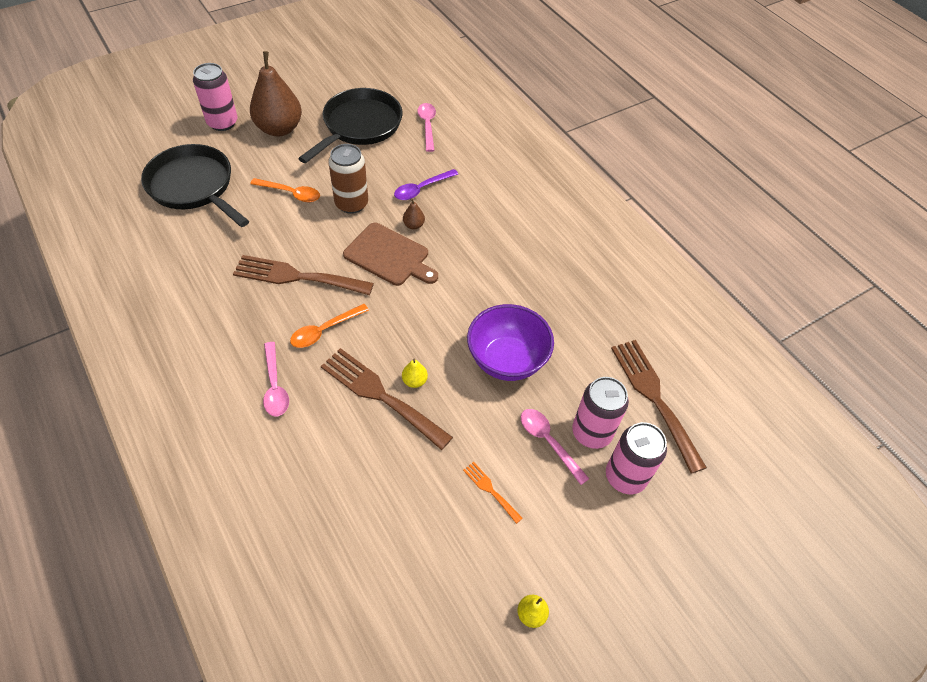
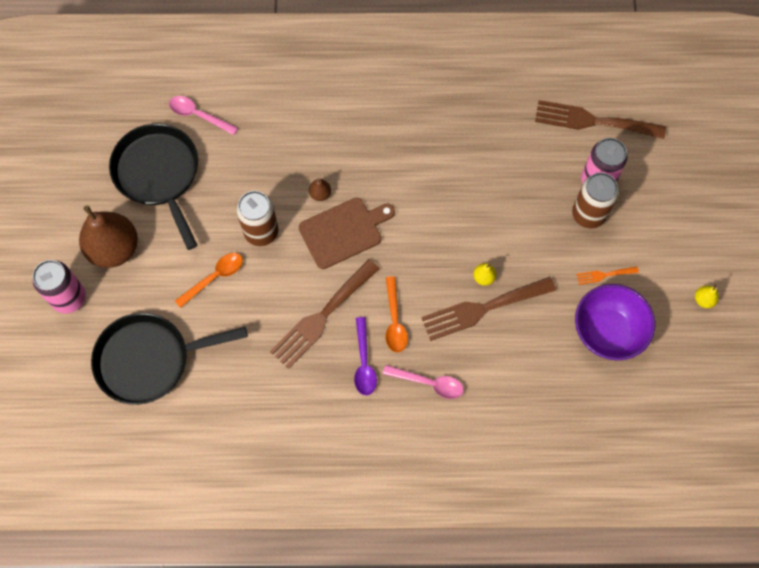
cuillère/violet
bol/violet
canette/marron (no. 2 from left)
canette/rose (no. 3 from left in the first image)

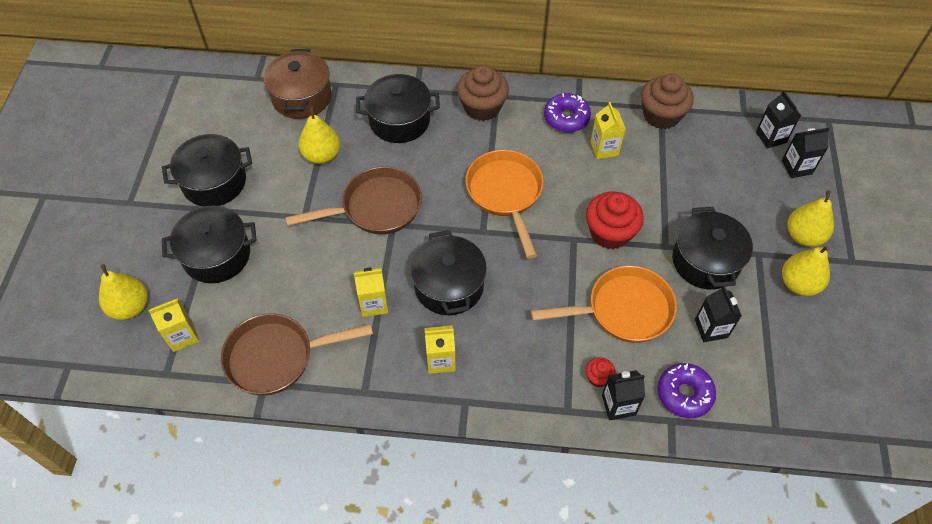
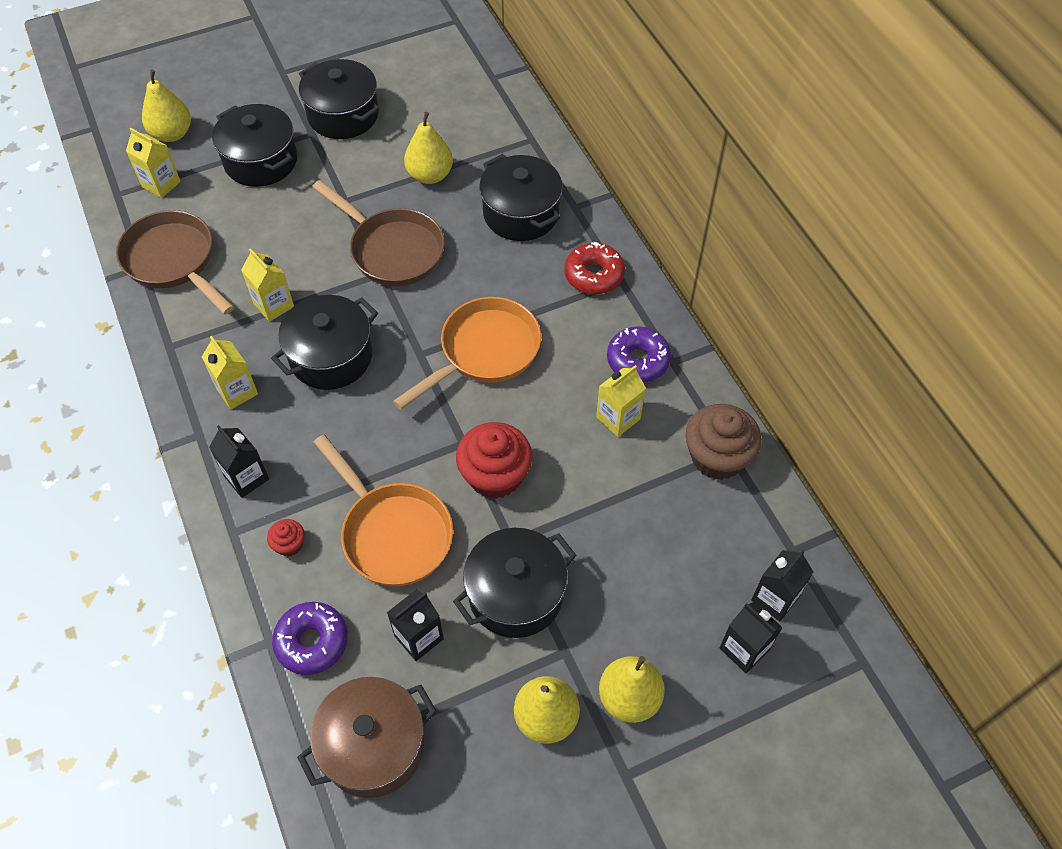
marmite/marron
beignet/rouge
brique de lait/noir (no. 1 from left)

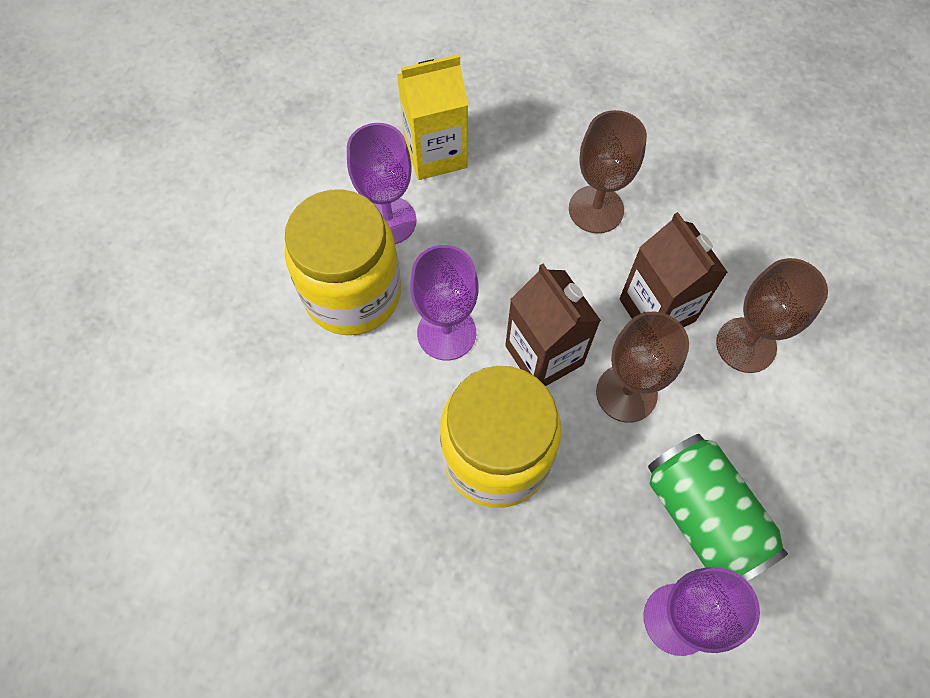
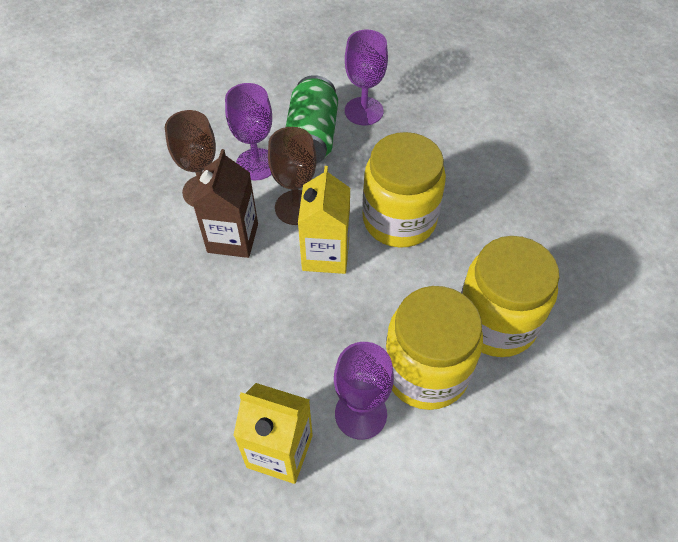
verre à pied/violet (no. 1 from left)
brique de lait/jaune (no. 2 from left)
verre à pied/marron (no. 1 from left in the first image)
bocal/jaune (no. 3 from left)

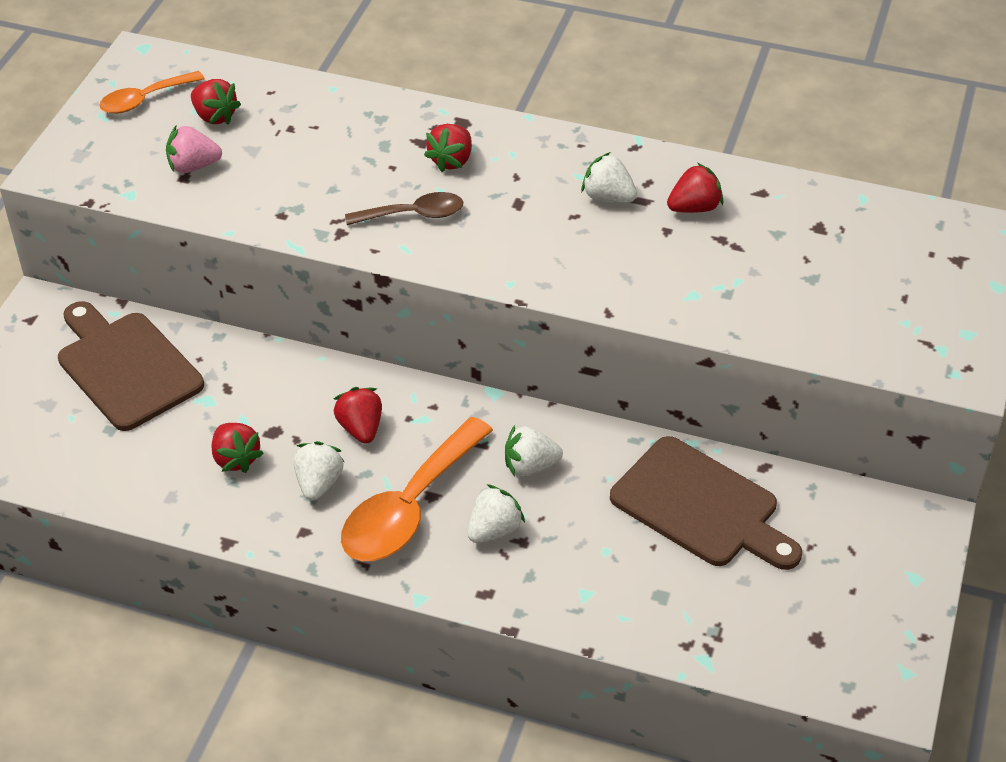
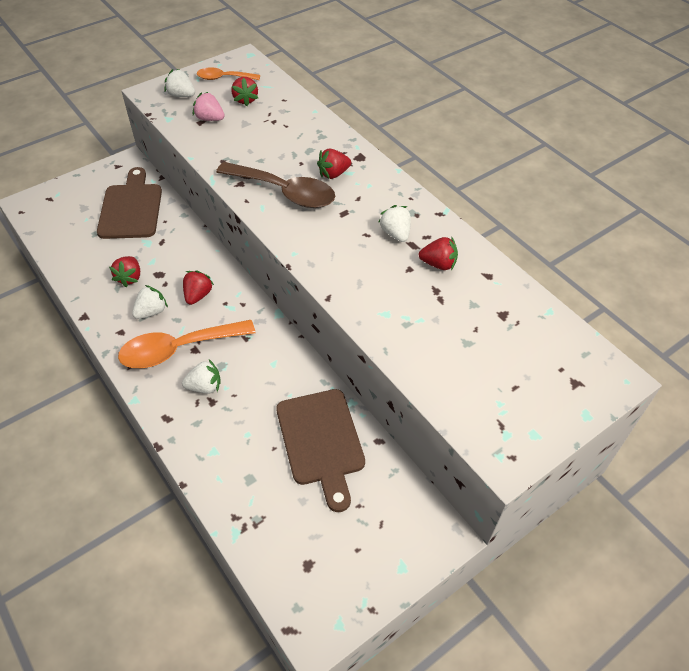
cuillère/marron
fraise/blanc (no. 2 from left)

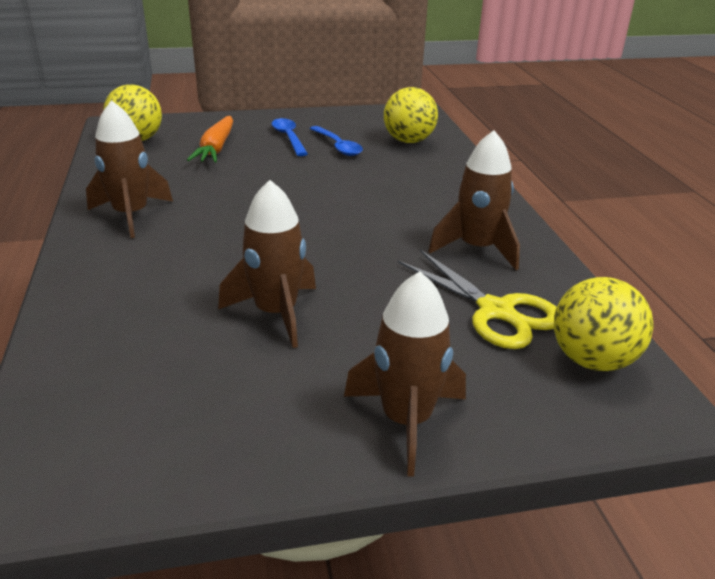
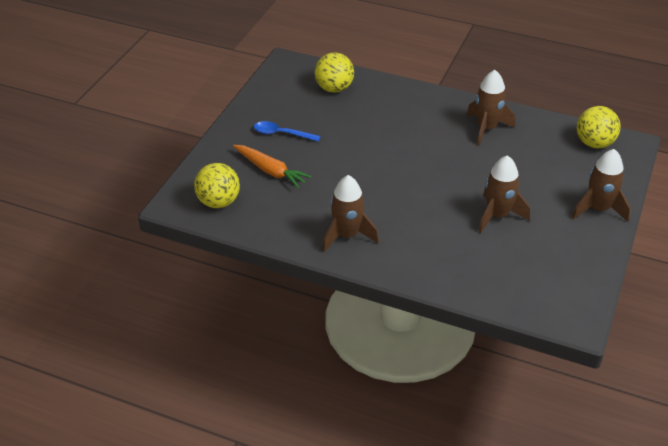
cuillère/bleu (no. 2 from left in the first image)
ciseaux/jaune

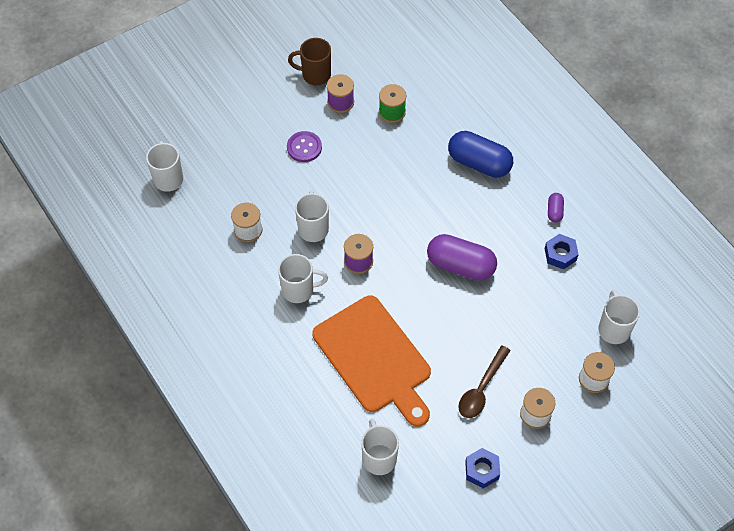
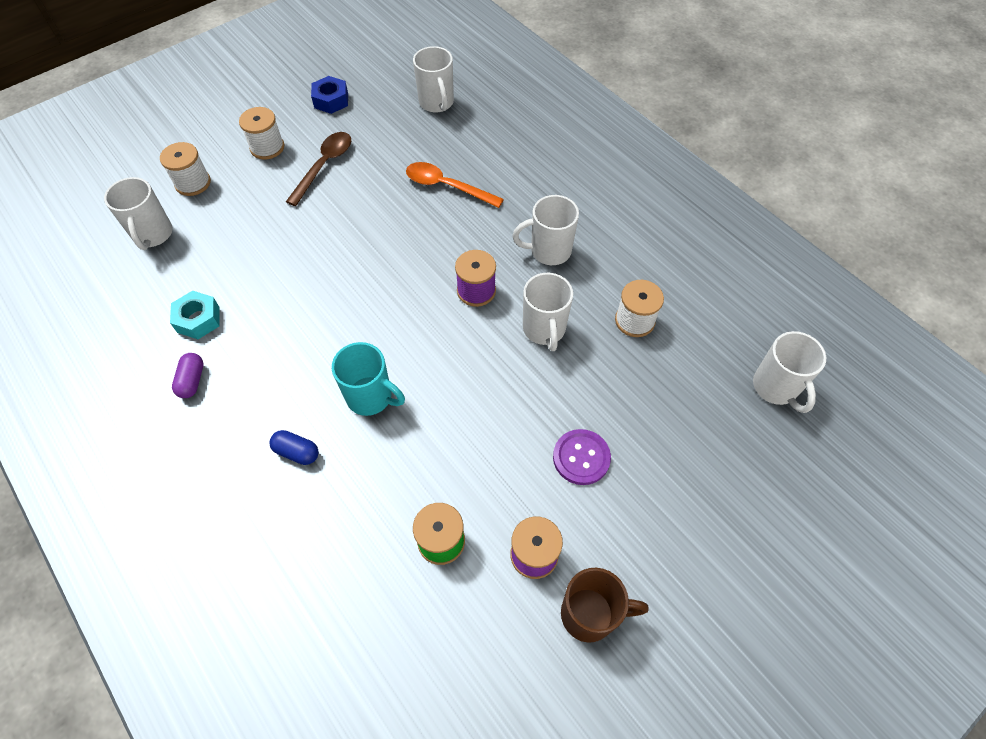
cuillère/orange
gélule/violet (no. 1 from left in the first image)
gélule/bleu
écrou/turquoise
tasse/turquoise

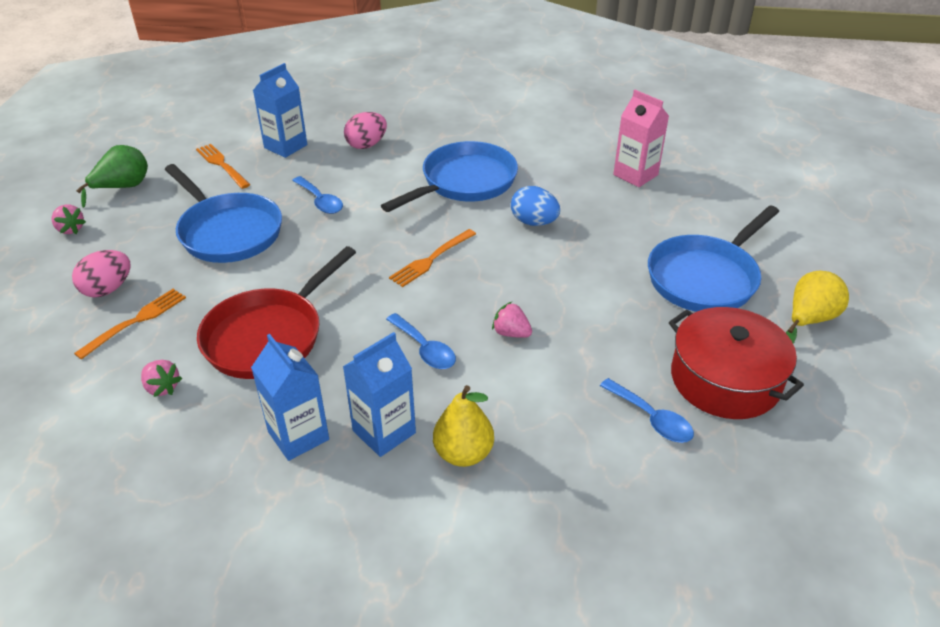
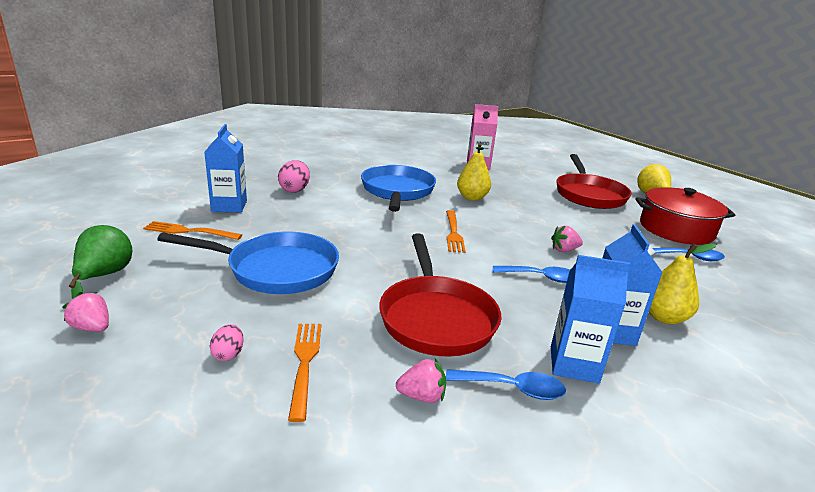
fraise/rose (no. 1 from left)
œuf/rose (no. 1 from left)
cuillère/bleu (no. 1 from left)
poire/jaune (no. 1 from left)
poêle/rouge (no. 2 from left)

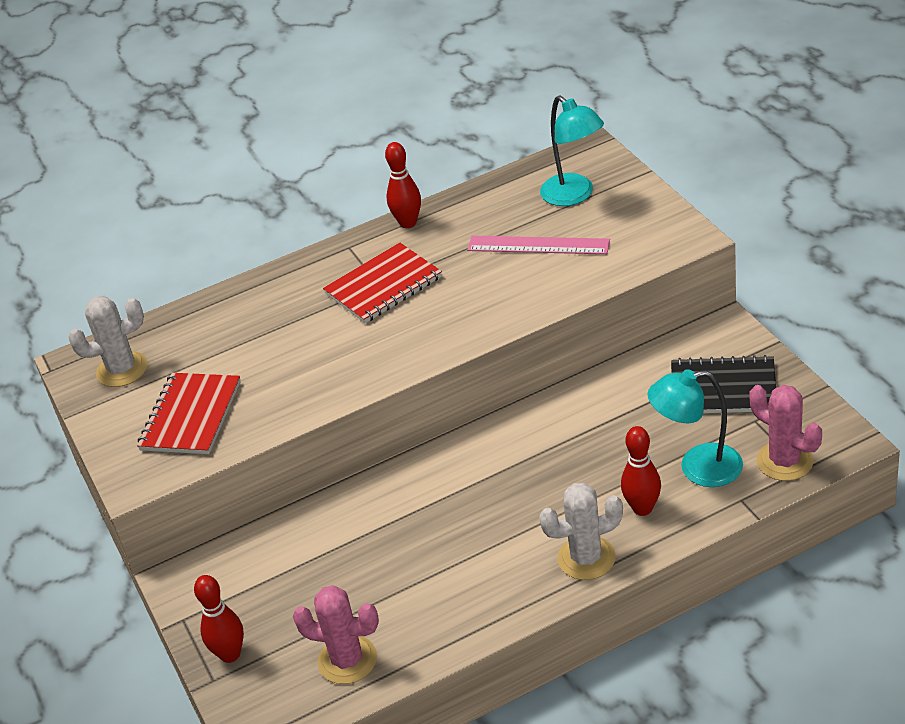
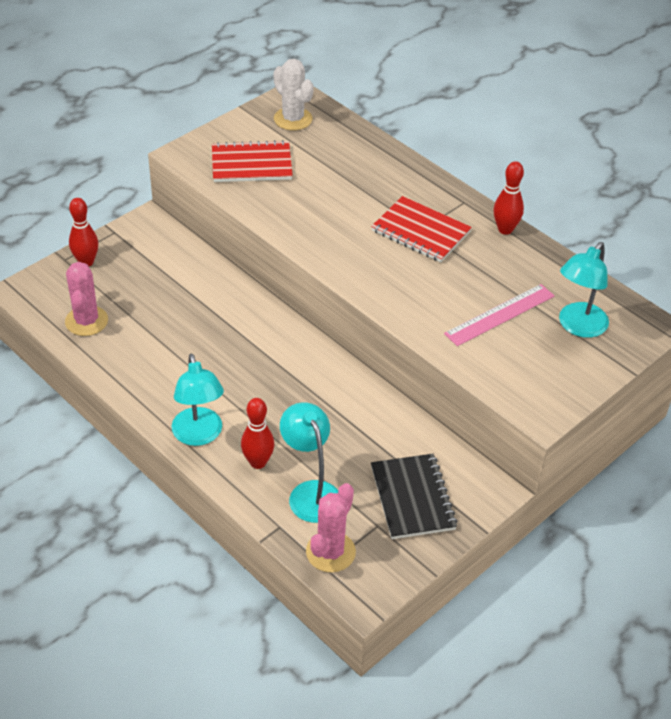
règle/rose
lampe/turquoise (no. 1 from left)

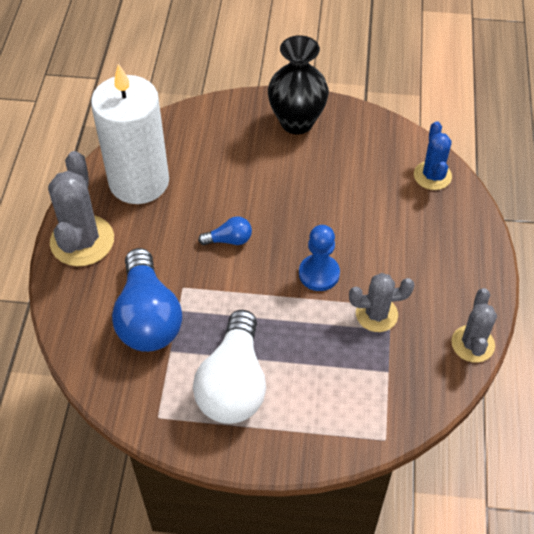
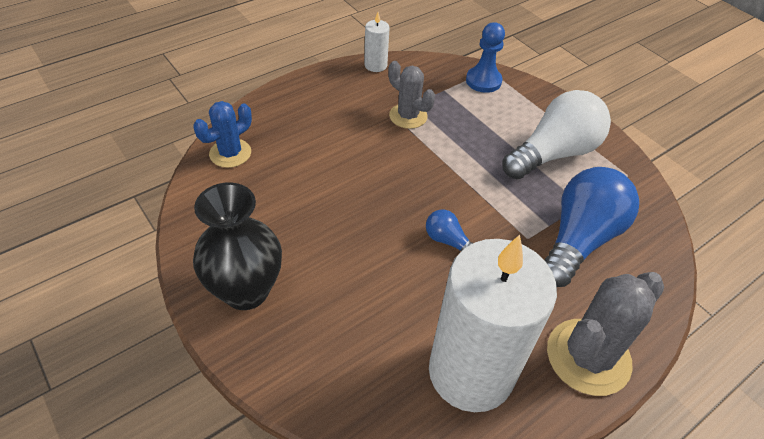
pion/bleu
bougie/blanc (no. 1 from left)

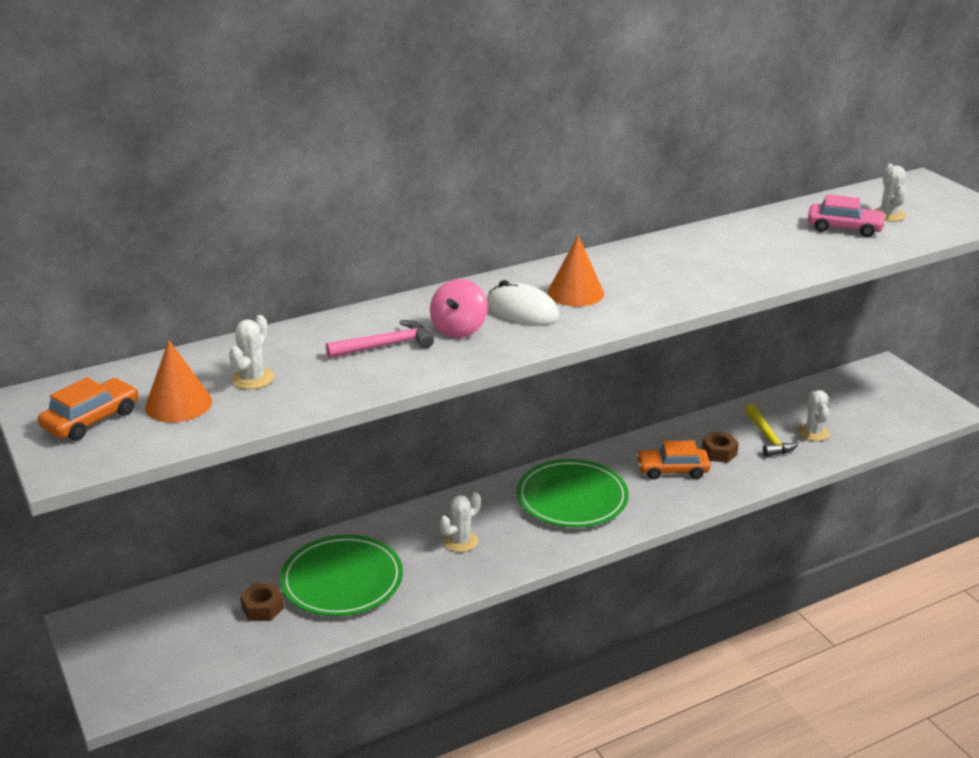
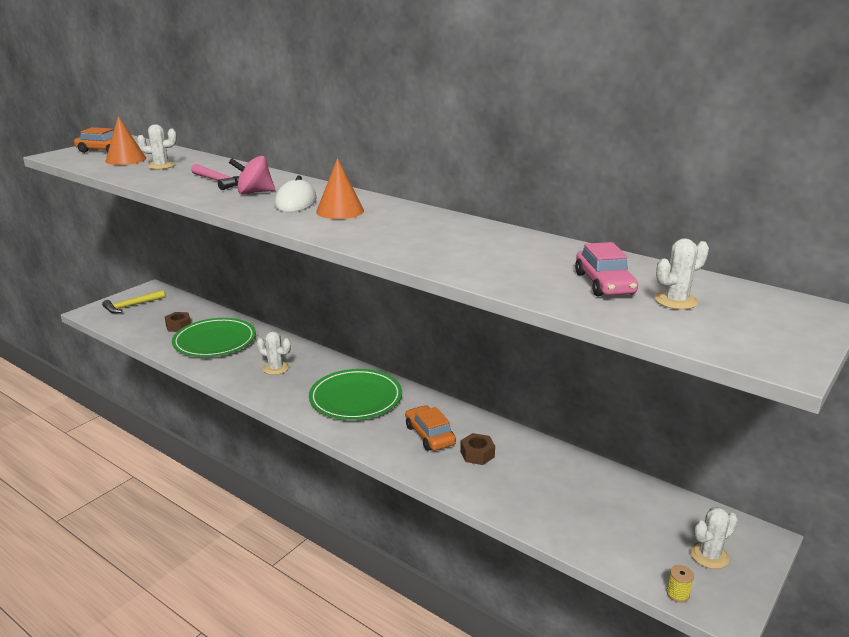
marteau/jaune
cactus/blanc (no. 4 from left)
bobine/jaune

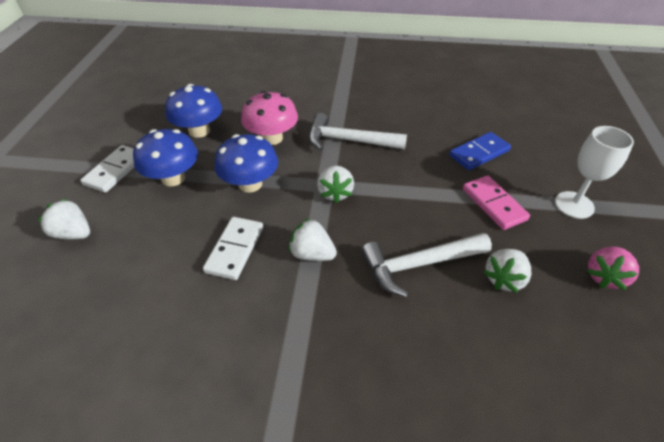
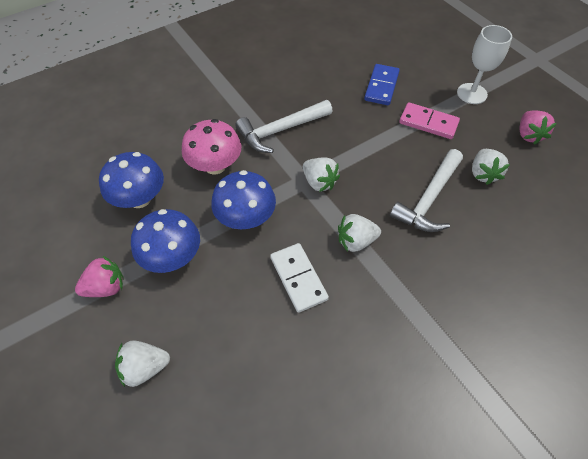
fraise/rose (no. 1 from left)

